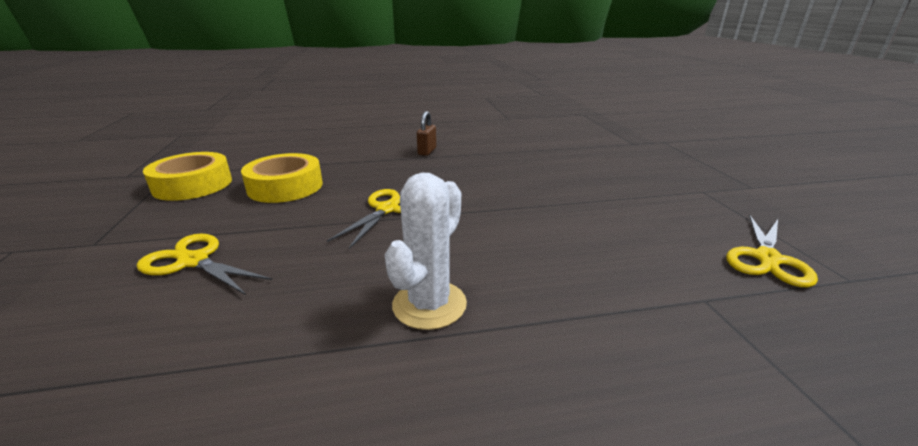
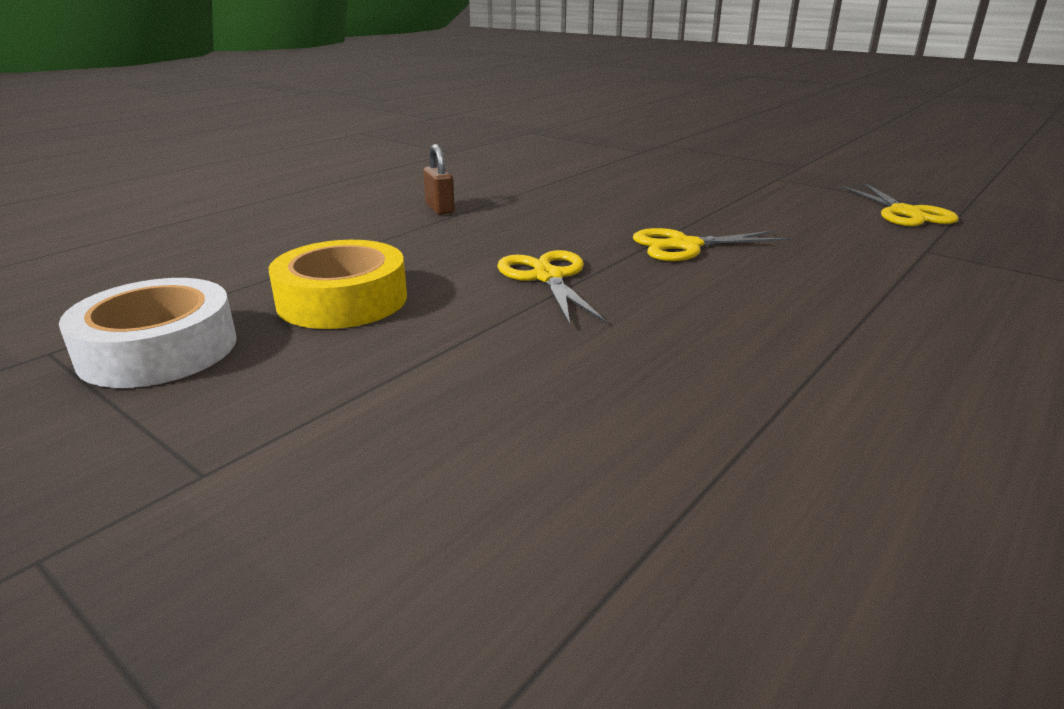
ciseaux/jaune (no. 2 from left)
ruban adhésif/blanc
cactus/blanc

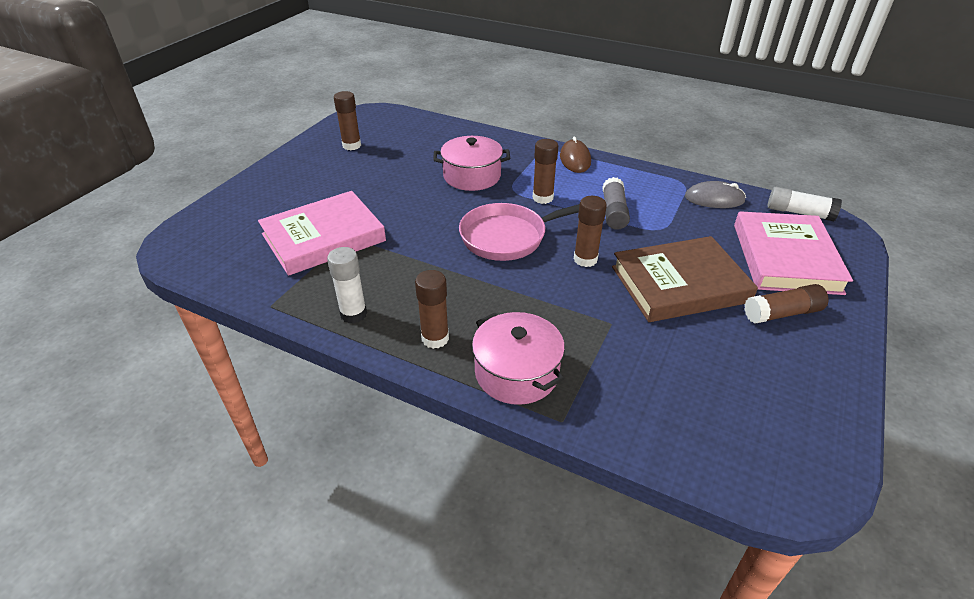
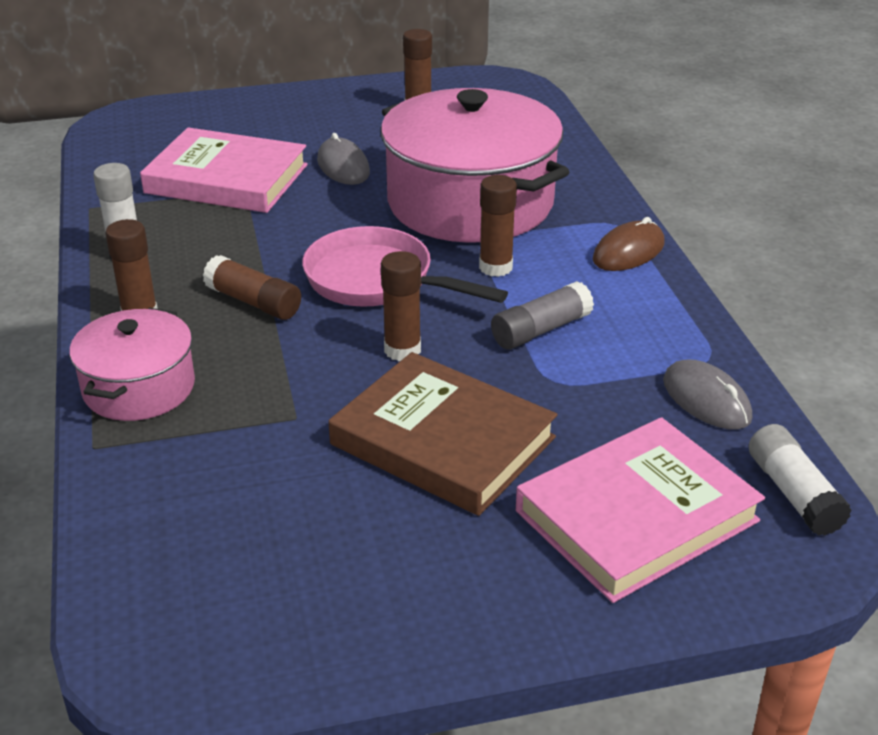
marmite/rose (no. 2 from left)
bâton de colle/marron (no. 2 from left)
souris/gris (no. 1 from left)

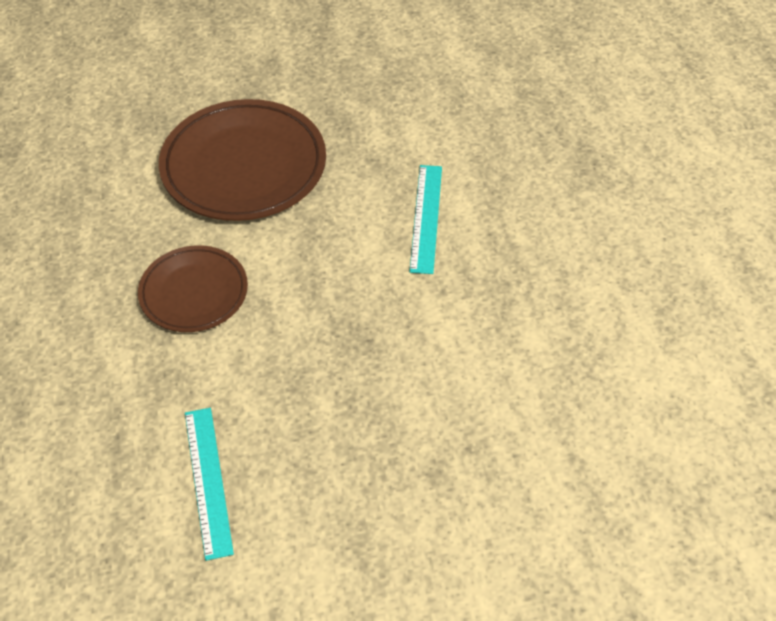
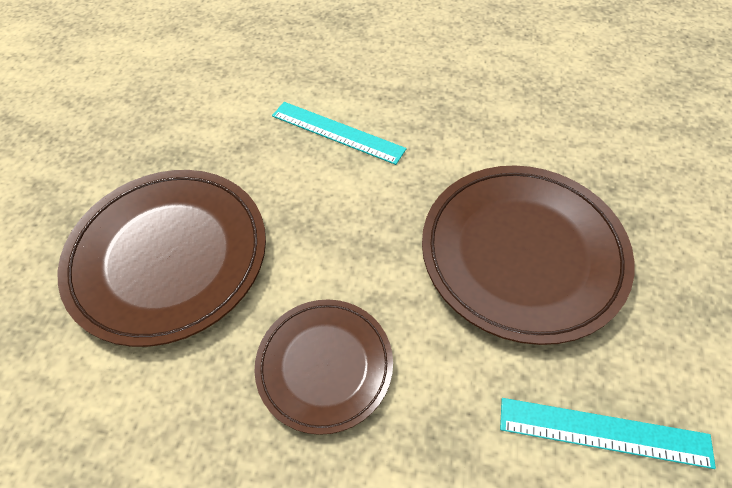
assiette/marron (no. 3 from left)

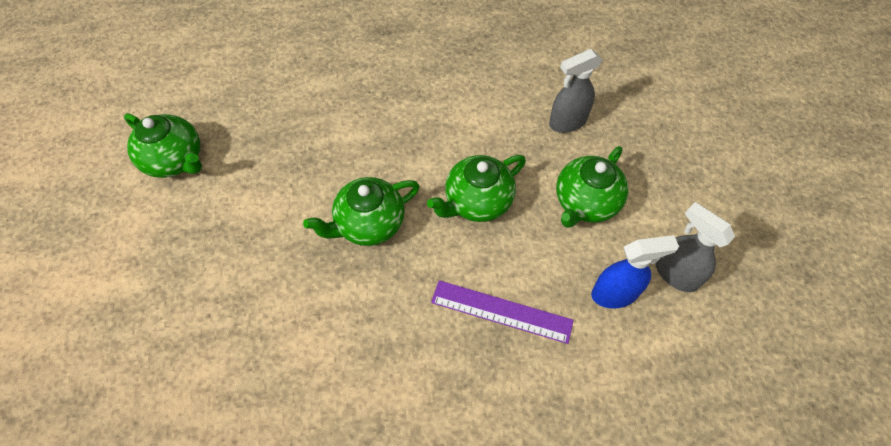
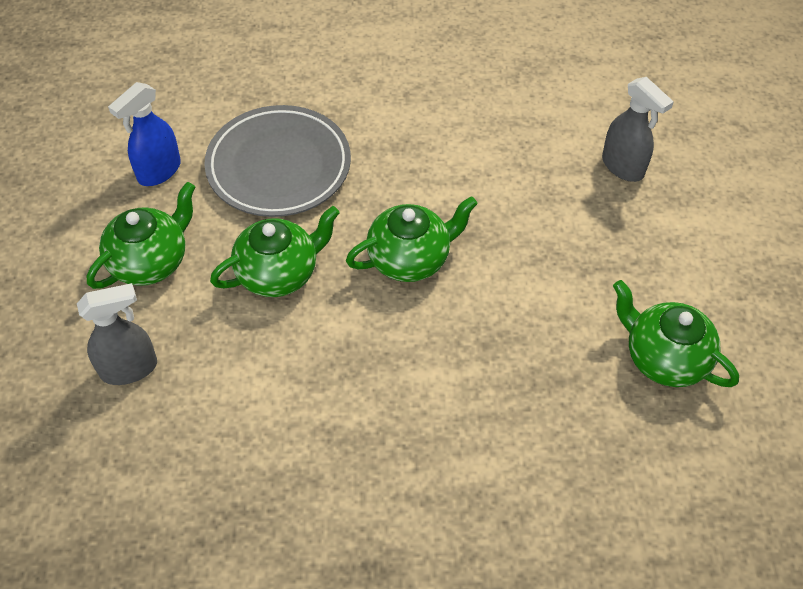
assiette/gris
vaporisateur/bleu
vaporisateur/gris (no. 2 from left)

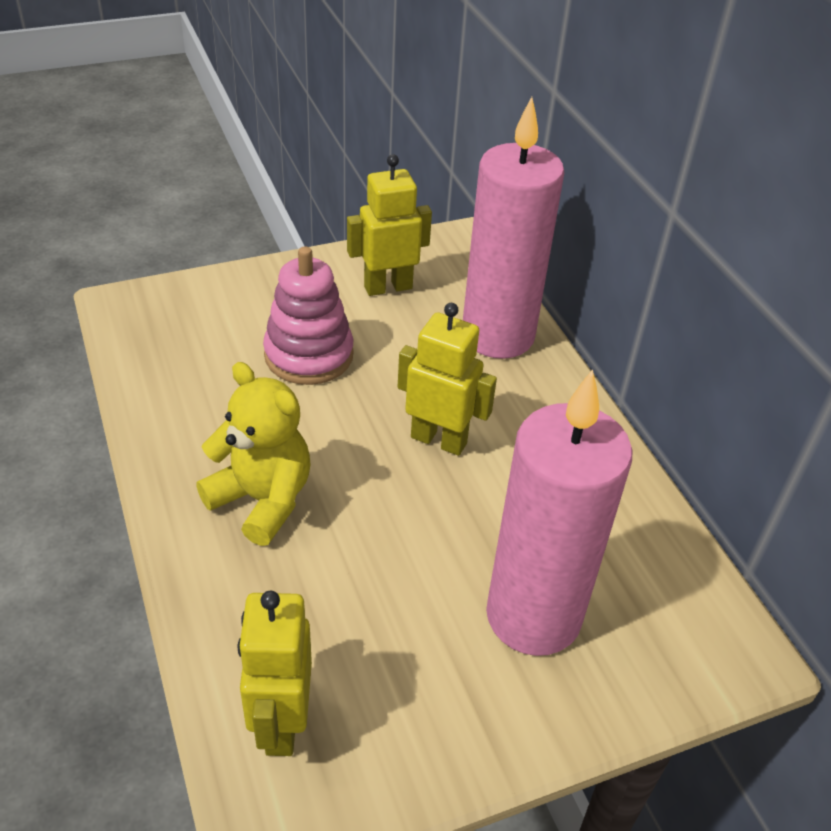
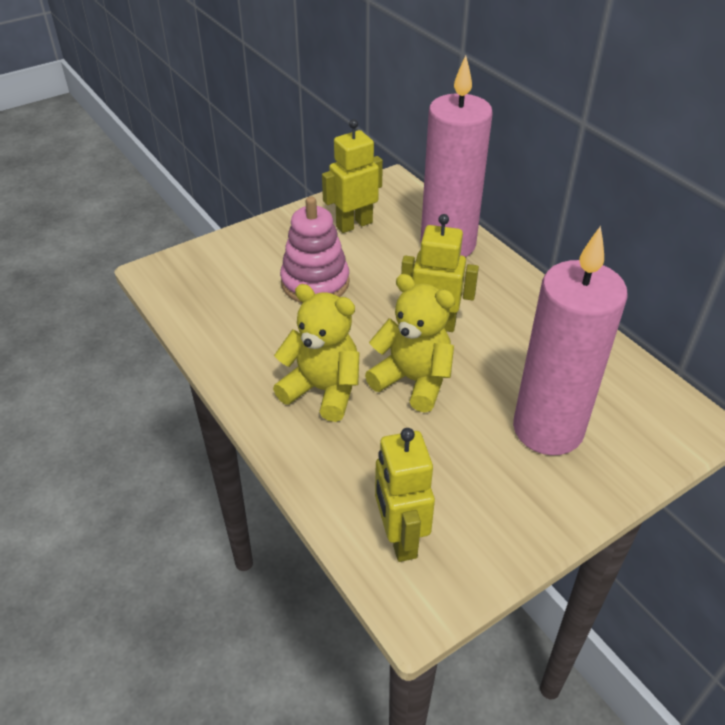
ours en peluche/jaune (no. 2 from left)

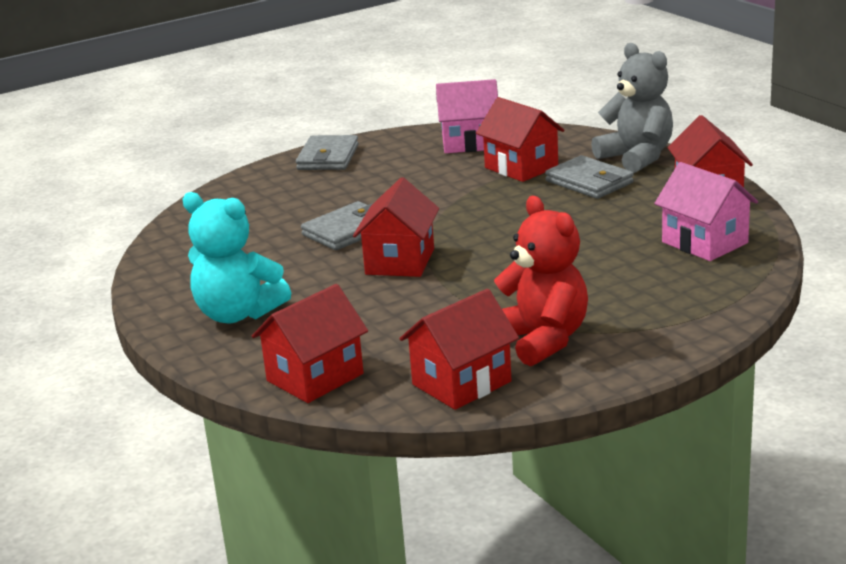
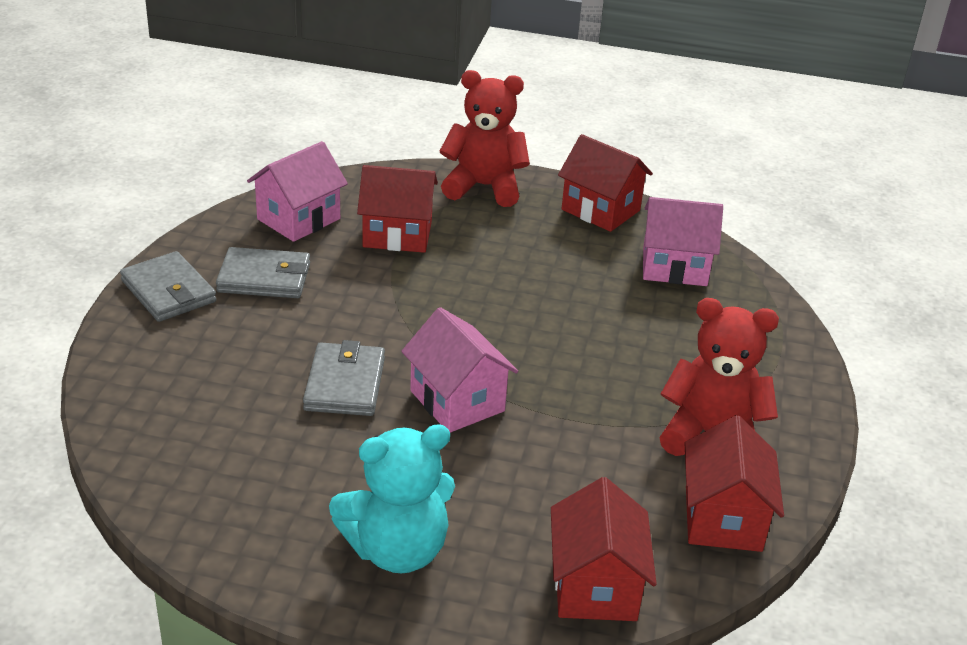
maison/rose (no. 2 from left)
portefeuille/gris (no. 2 from left)
ours en peluche/rouge (no. 1 from left)

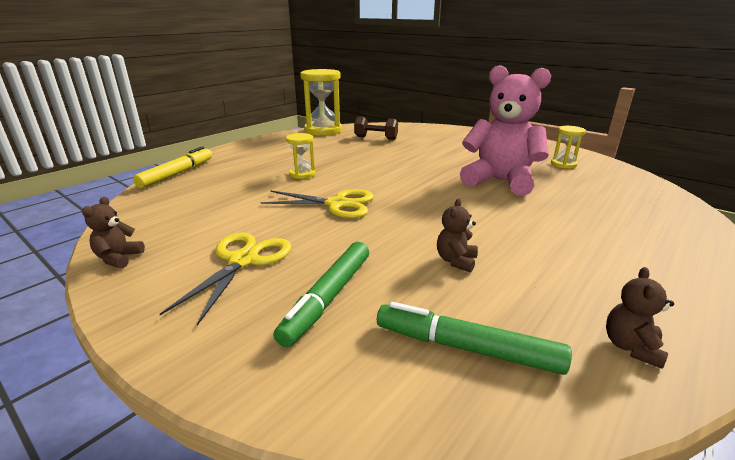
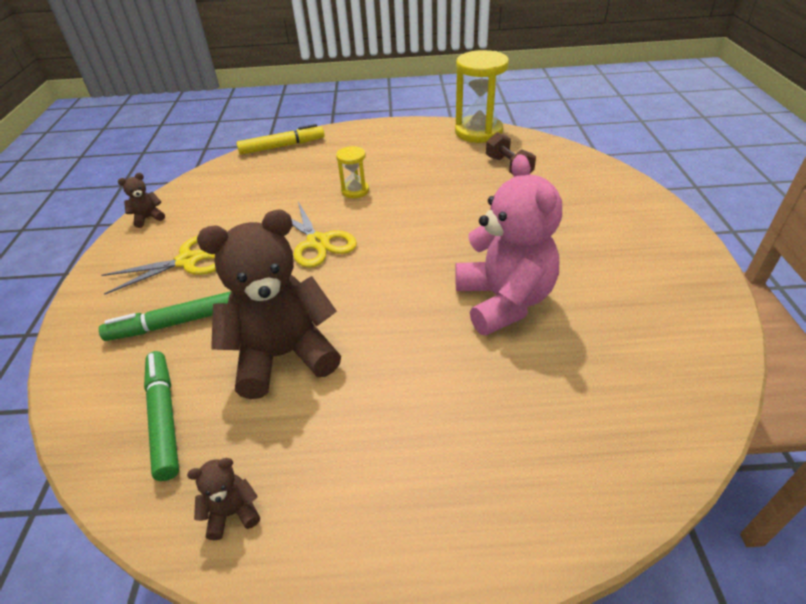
ours en peluche/marron (no. 3 from left)
sablier/jaune (no. 3 from left in the first image)

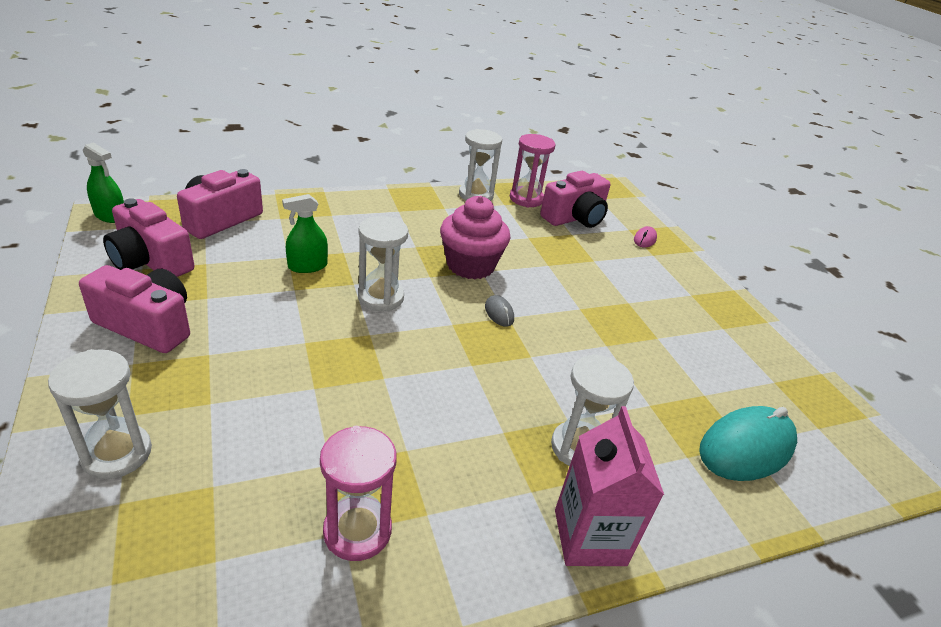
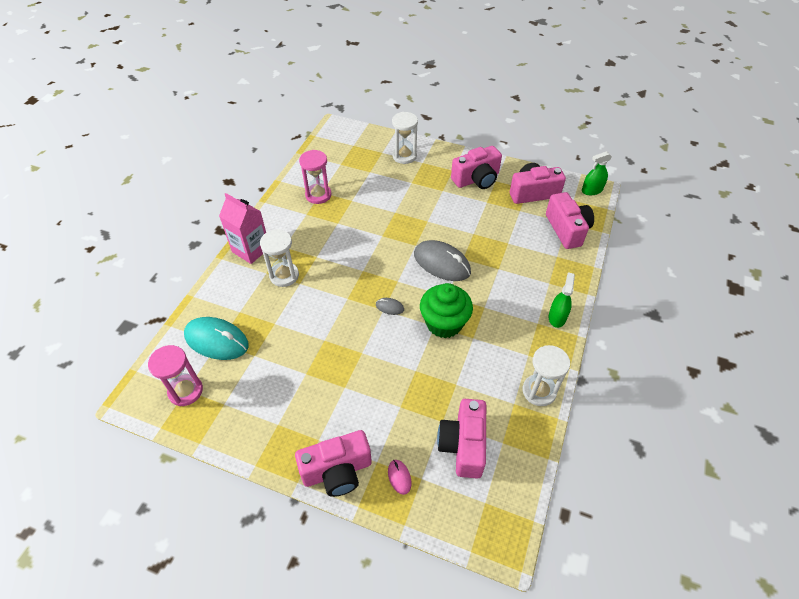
vaporisateur/vert (no. 1 from left)
souris/gris (no. 2 from left)
muffin/vert
sablier/rose (no. 1 from left)
souris/turquoise
appareil photo/rose (no. 1 from left)

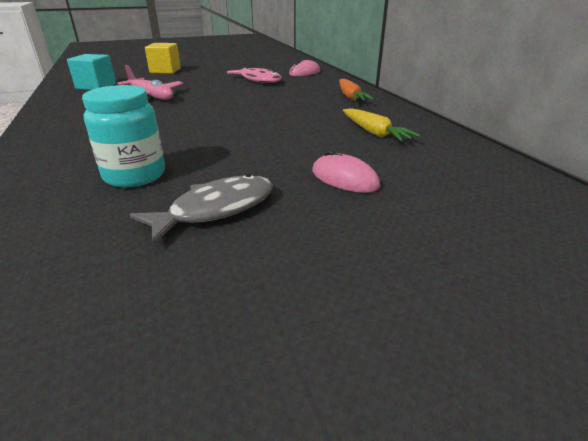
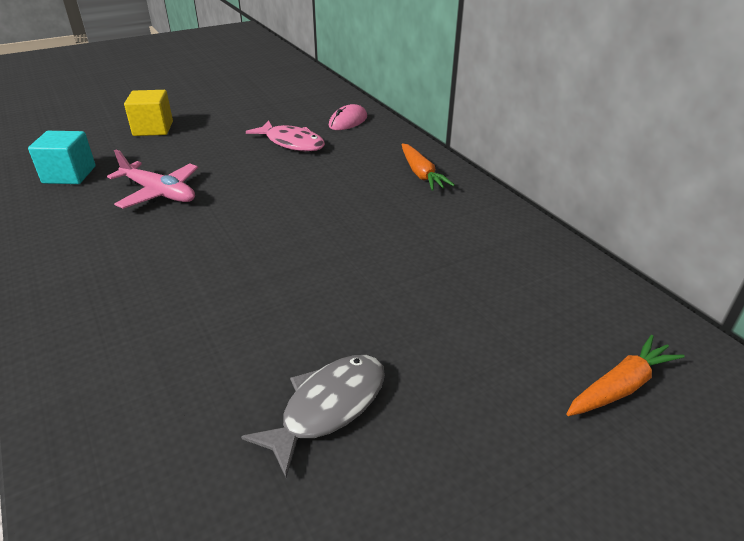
bocal/turquoise
souris/rose (no. 2 from left in the first image)
carotte/jaune
carotte/orange (no. 2 from left)

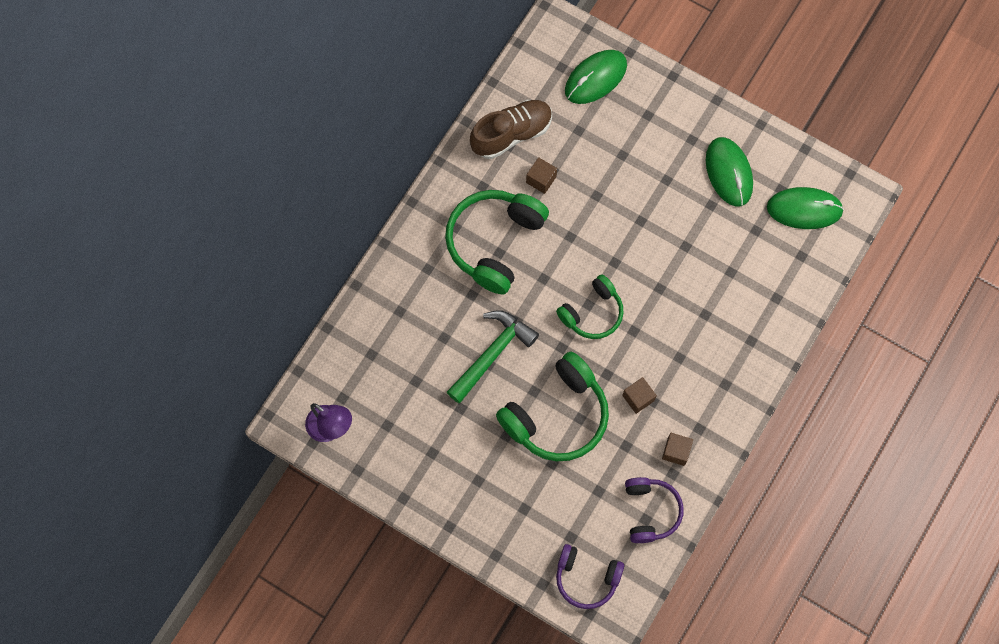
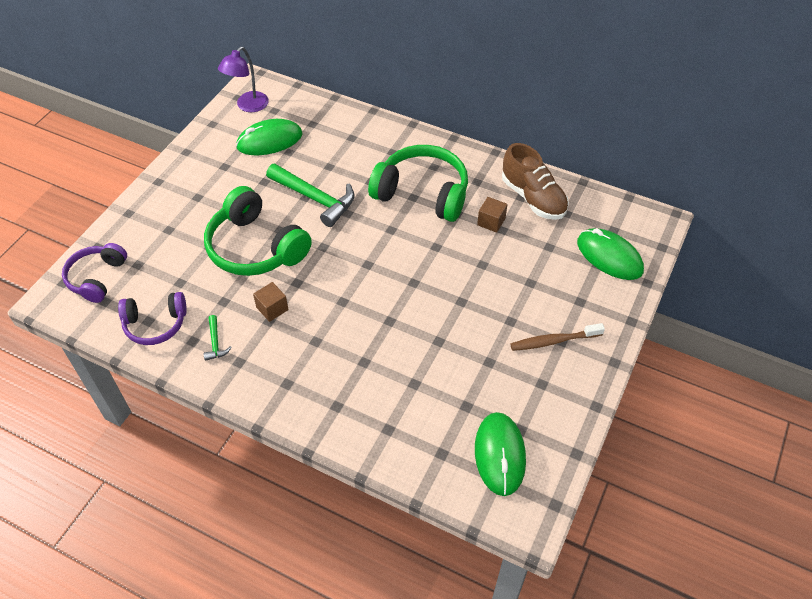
casque audio/vert (no. 3 from left in the first image)
marteau/vert (no. 1 from left)
souris/vert (no. 1 from left)
brosse à dents/marron

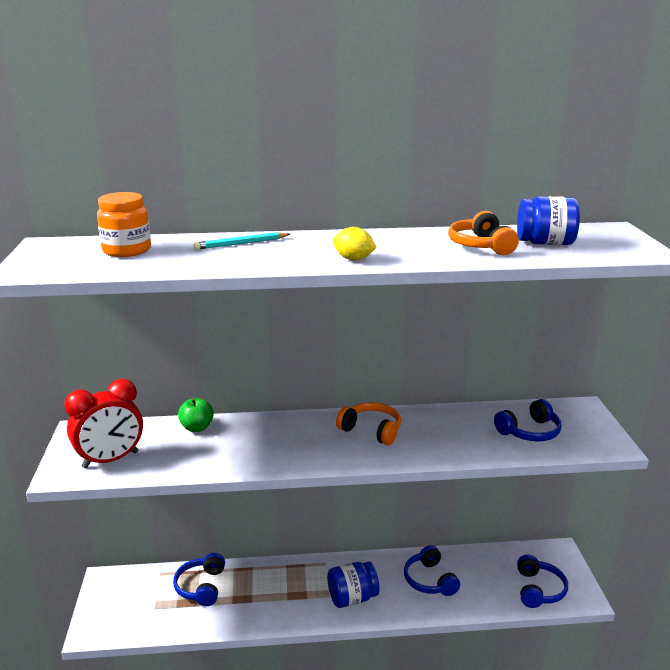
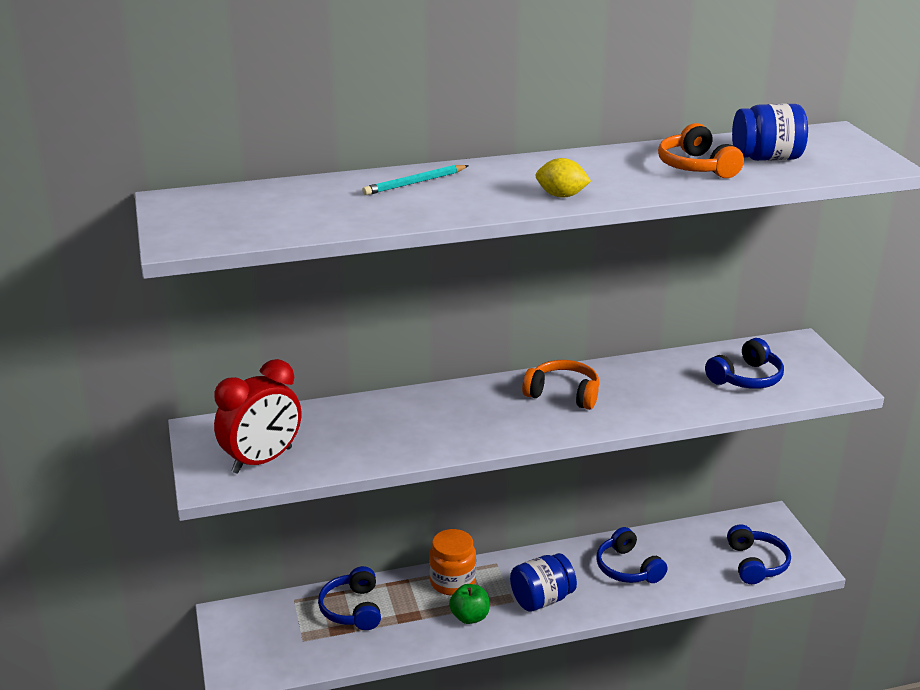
bocal/orange
pomme/vert

